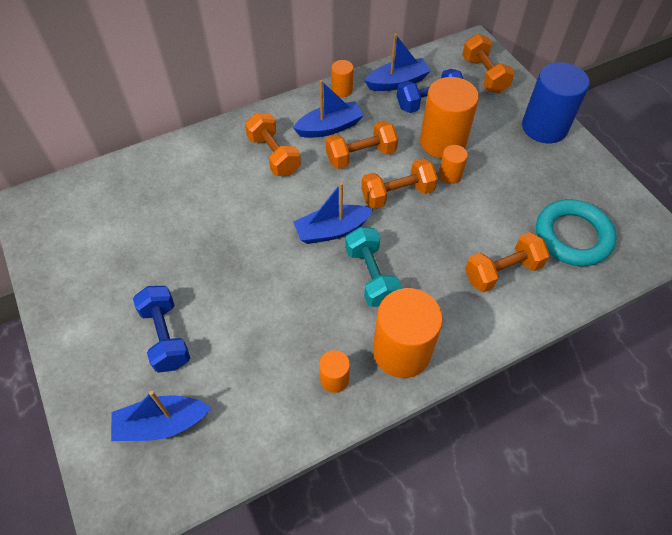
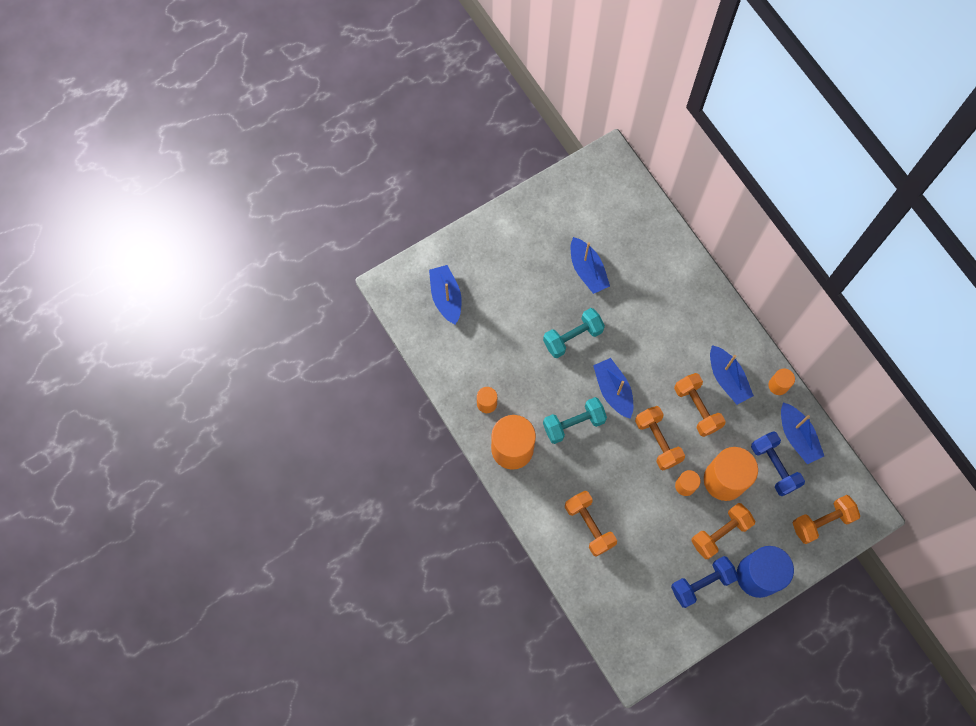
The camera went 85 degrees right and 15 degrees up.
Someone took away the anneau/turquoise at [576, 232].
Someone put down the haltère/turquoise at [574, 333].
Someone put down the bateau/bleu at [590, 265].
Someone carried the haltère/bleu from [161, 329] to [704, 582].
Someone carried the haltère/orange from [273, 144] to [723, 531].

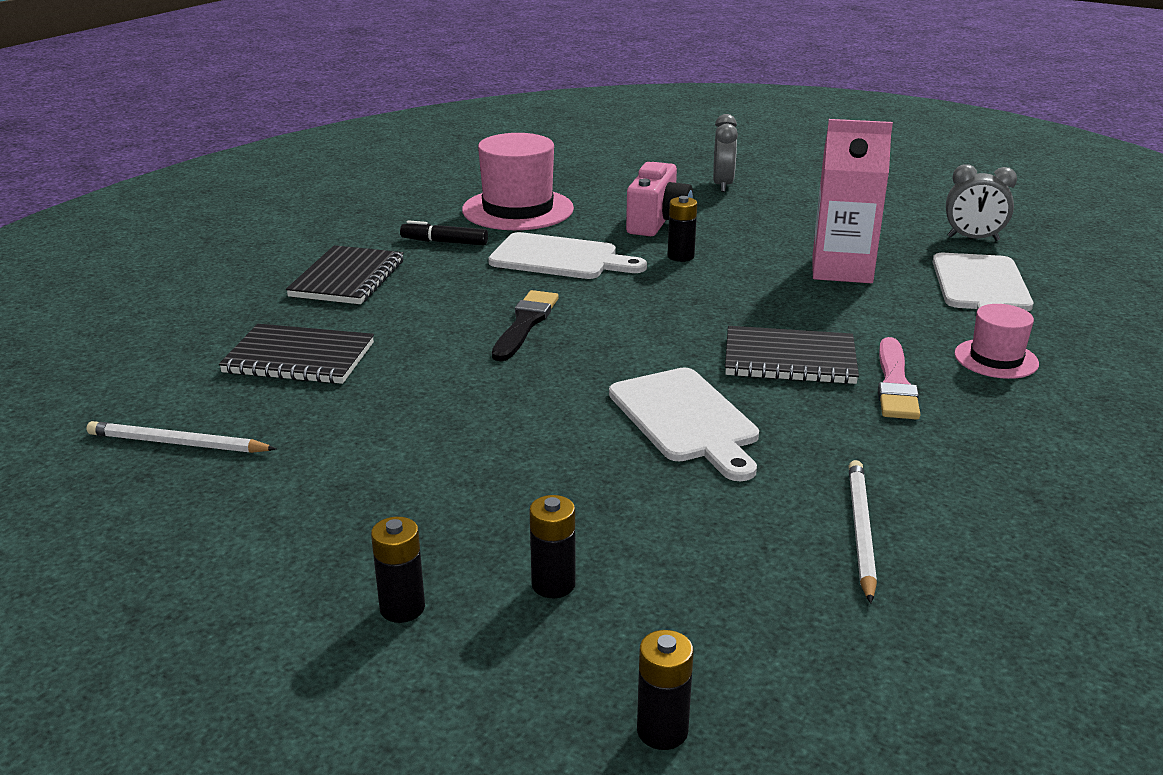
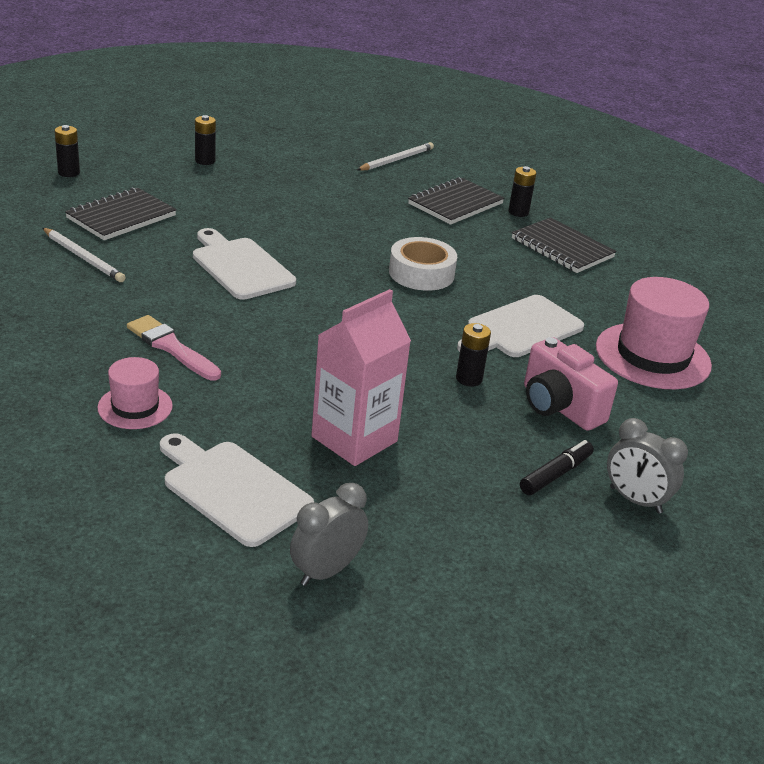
The camera went 120 degrees right and 5 degrees up.
Someone carried the feutre/noir from [444, 232] to [557, 467].
Someone carried the pile/noir from [552, 546] to [522, 191].
Someone carried the carnet/noir from [792, 355] to [121, 213].
Someone swapped the pinceau/noir at [525, 325] for the ruban adhésif/blanc at [423, 264].
Someone rotated the planche à découper/blanc at [684, 425] by 45 degrees clockwise.

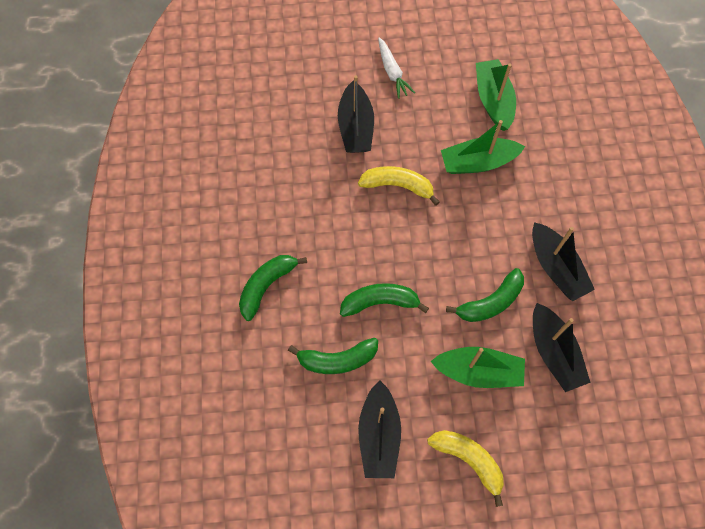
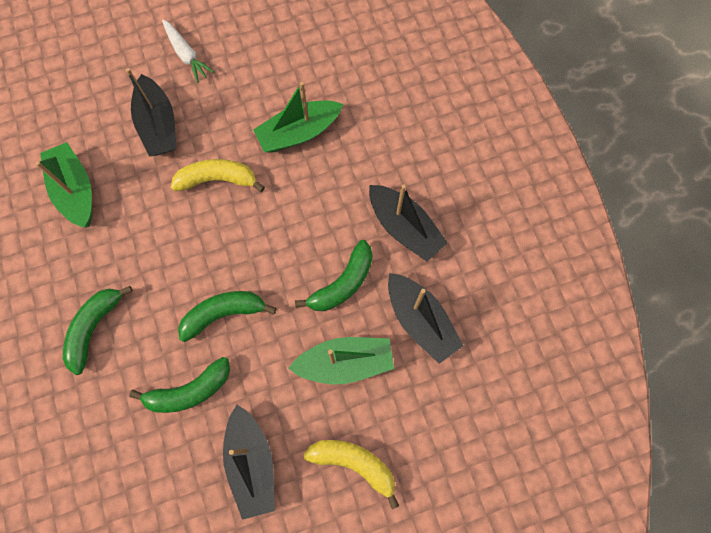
The camera went 15 degrees left and 5 degrees up.
Someone carried the bateau/vert from [496, 95] to [63, 185].

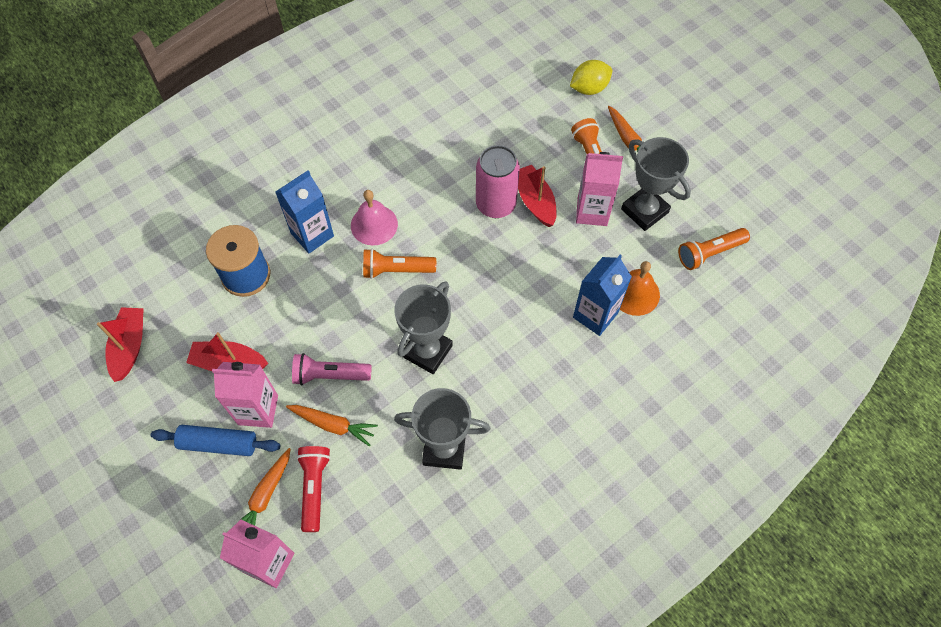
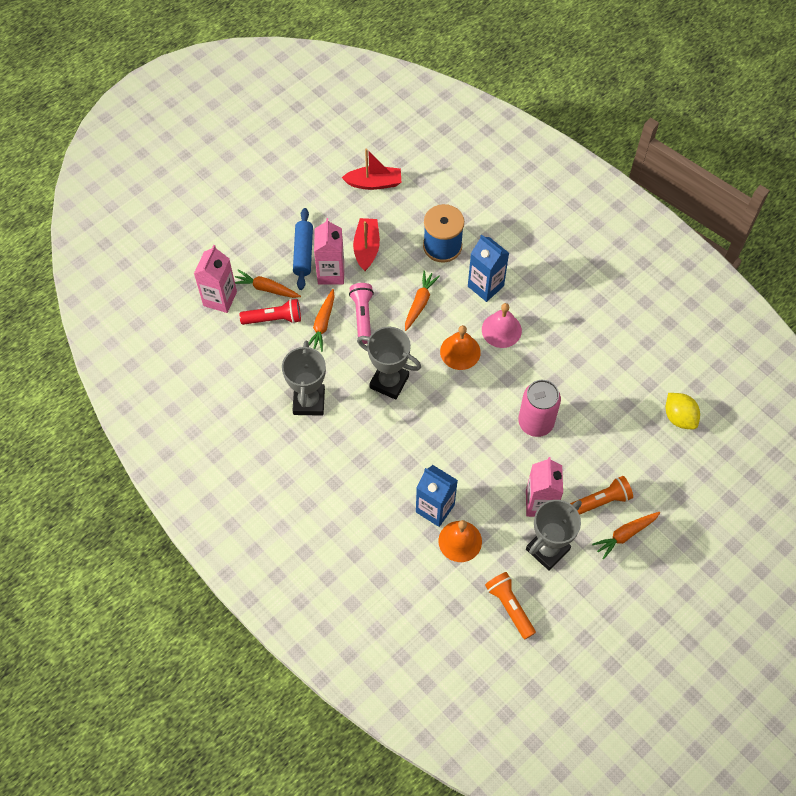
The camera went 85 degrees right and 0 degrees up.
Someone took away the bateau/rouge at [537, 196].
Someone put down the carotte/orange at [422, 300].
Someone carried the citron/jaune from [591, 77] to [683, 411].
Someone swapped the lampe de poche/orange at [399, 264] for the cloche/orange at [460, 347].

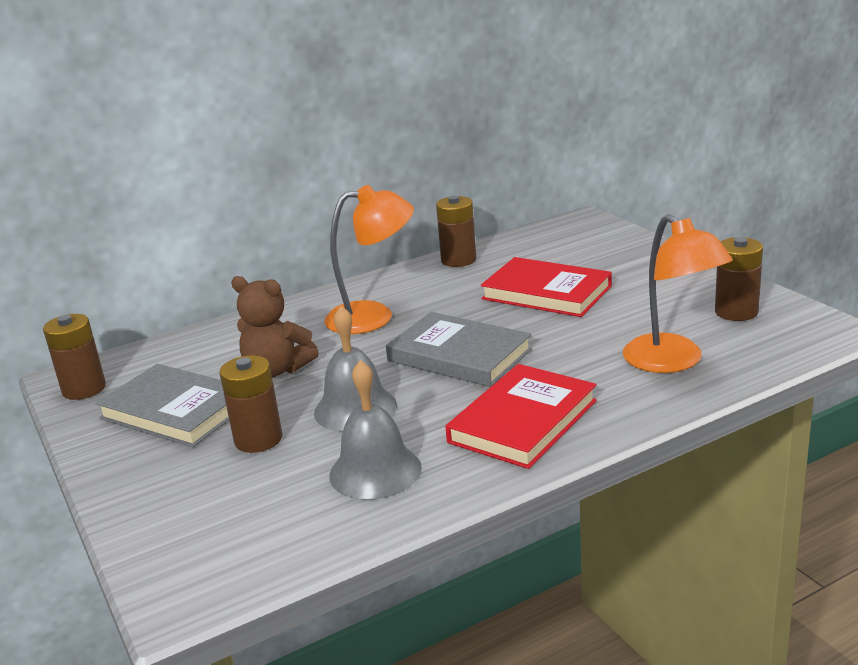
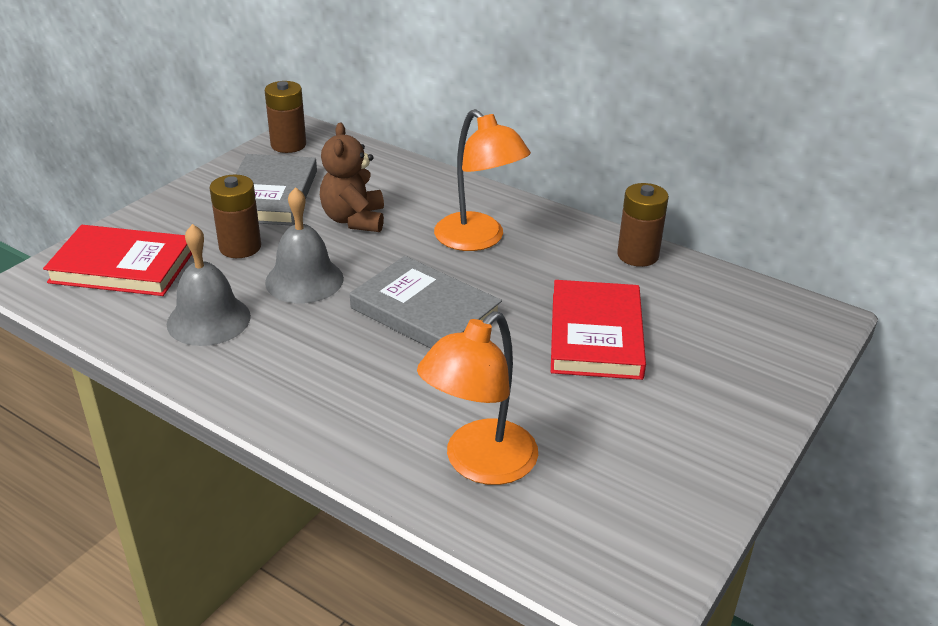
The camera went 60 degrees right and 10 degrees up.
Someone took away the pile/marron at [739, 279].
Someone carried the livre/rouge from [521, 416] to [117, 260].
Someone rotated the livre/gris at [459, 349] by 60 degrees counterclockwise.

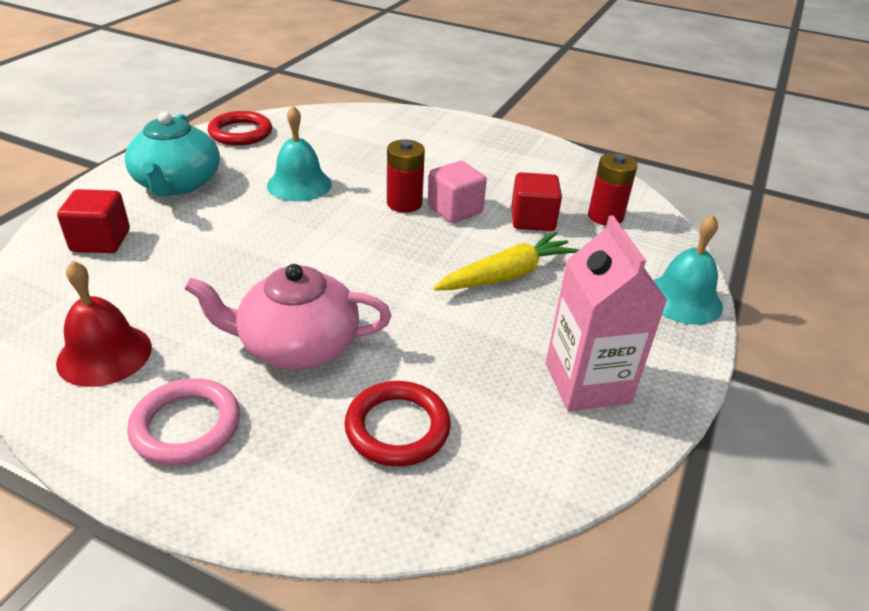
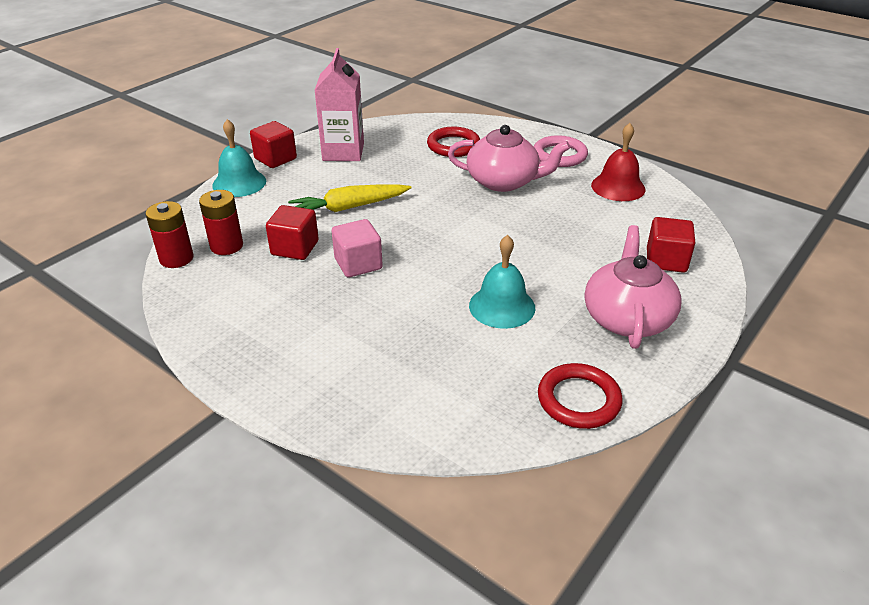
The camera went 165 degrees left and 0 degrees up.
Someone put down the cube/rouge at [273, 144].
Someone carried the pile/rouge from [406, 176] to [169, 234].
Someone repainted the théière/turquoise at [172, 154], which became the théière/rose at [633, 287].

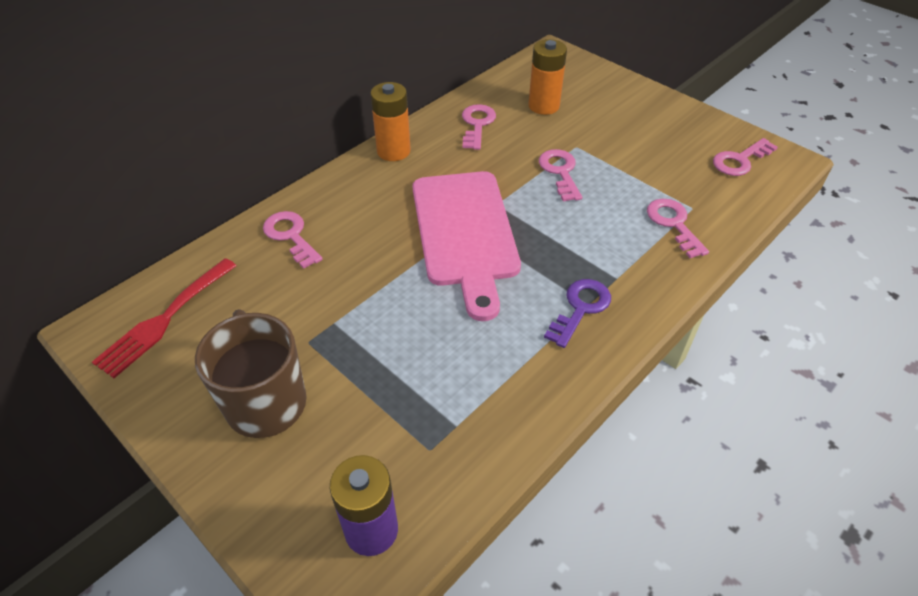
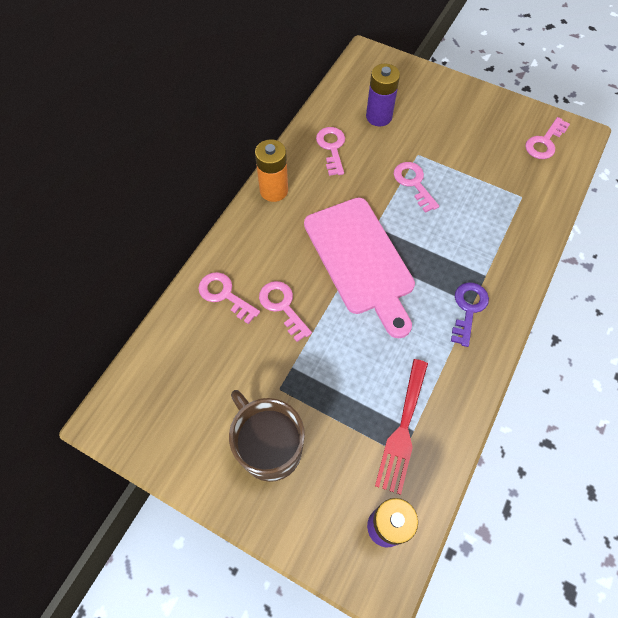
The camera went 15 degrees left and 15 degrees up.
Someone carried the fourchette/rouge from [164, 318] to [401, 427].
Someone carried the clé/rose from [678, 228] to [285, 311].
Someone repainted the pile/orange at [547, 77], which became the pile/violet at [383, 95].

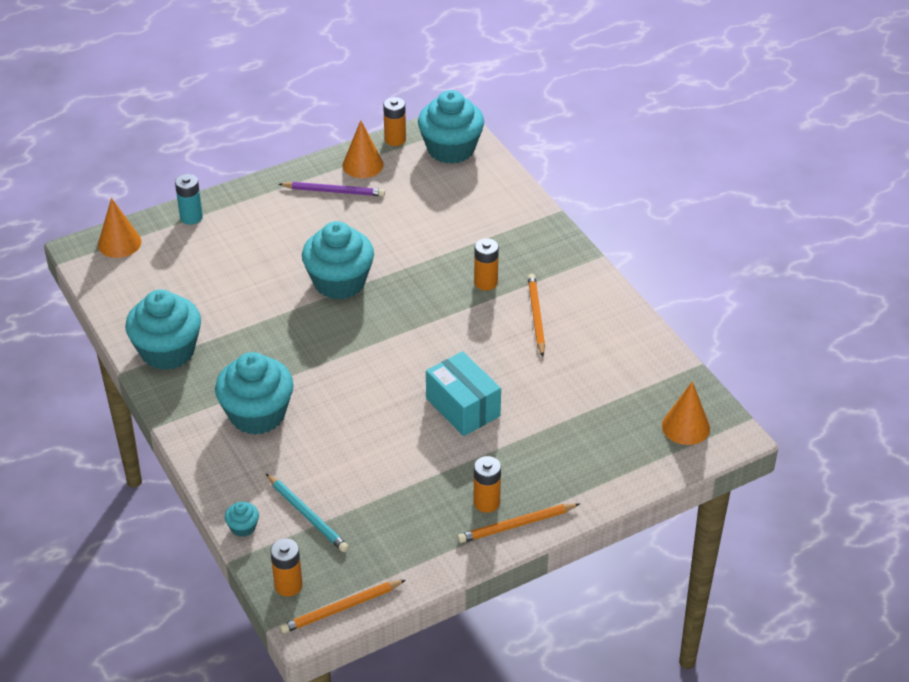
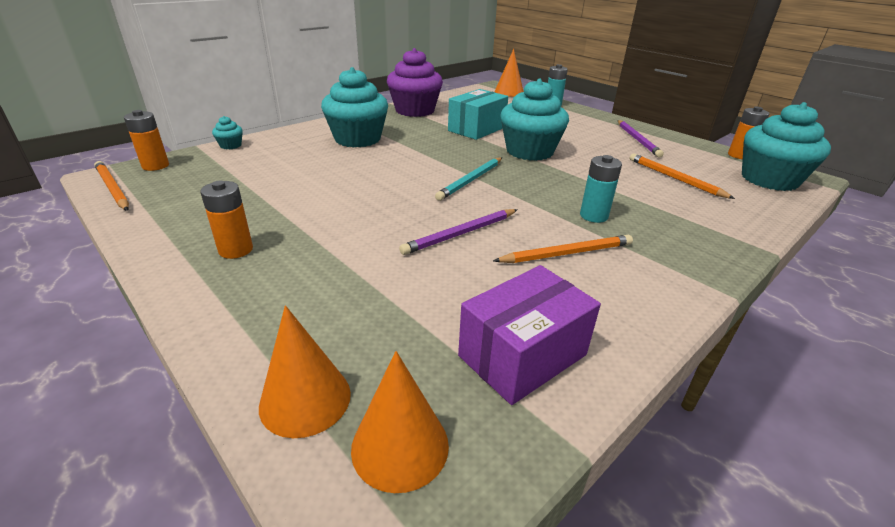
The camera went 75 degrees right and 10 degrees down.
Someone put down the crayon/violet at [458, 232].
Someone put down the boîte/violet at [529, 335].
Someone carried the crayon/turquoise from [307, 513] to [468, 179].
Someone carried the cône/orange from [363, 149] to [305, 372].
Someone carried the boîte/turquoise from [463, 393] to [478, 114].
Someone carried the crayon/orange from [518, 523] to [682, 176].
Someone repainted the muffin/turquoise at [163, 329], which became the muffin/violet at [415, 82].
Someone repainted the pile/orange at [486, 264], which became the pile/turquoise at [601, 189].

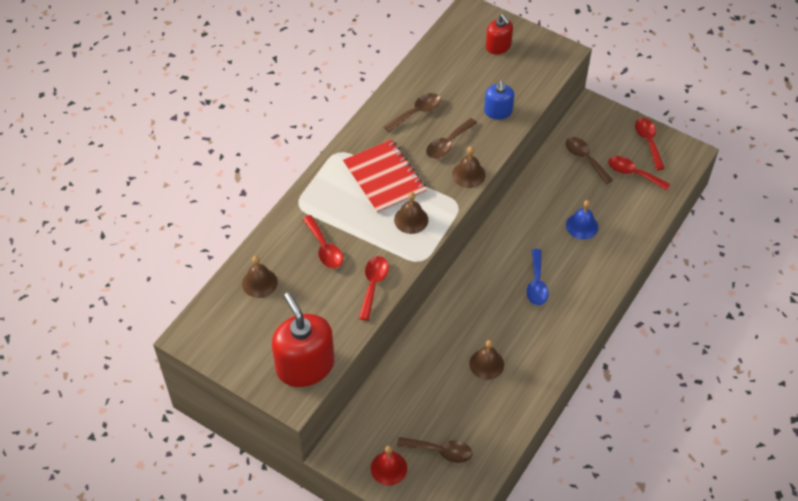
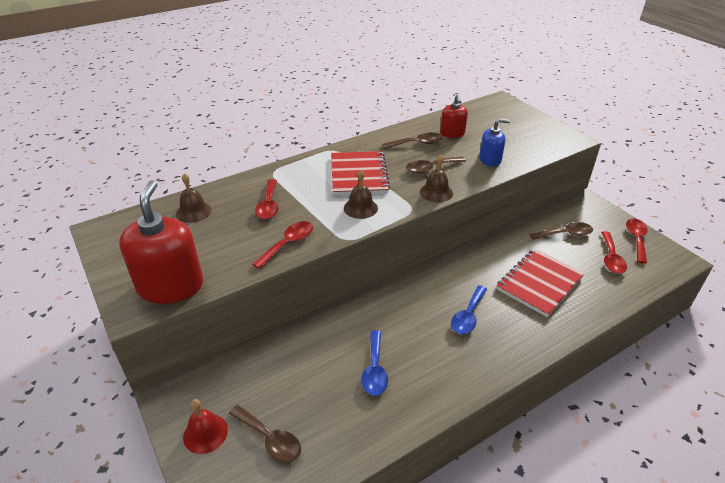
The camera went 25 degrees right and 15 degrees down.
Someone carried the distributeur de savon/rouge from [499, 34] to [454, 116].
Someone swapped the cloche/marron at [486, 360] for the cuillère/bleu at [374, 363].
Someone swapped the cloche/bleu at [582, 220] for the carnet/rouge at [540, 283].
Someone rotated the distributeur de savon/bleu at [499, 99] by 120 degrees counterclockwise.
Someone rotated the cuillère/marron at [589, 160] by 90 degrees clockwise.
Someone rotated the cuillère/rouge at [639, 173] by 135 degrees counterclockwise.

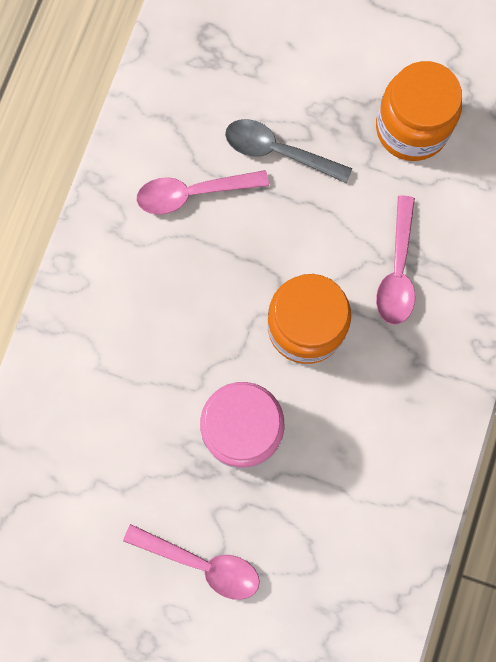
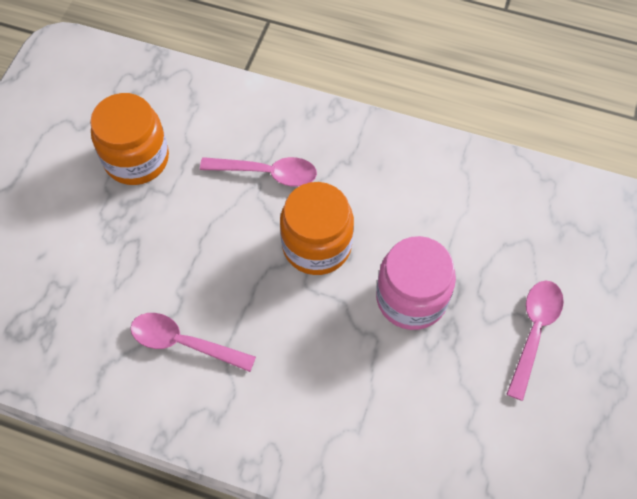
The camera went 90 degrees left and 15 degrees down.
Someone took away the cuillère/gris at [288, 151].
Someone rotated the cuillère/rose at [203, 192] by 120 degrees clockwise.

